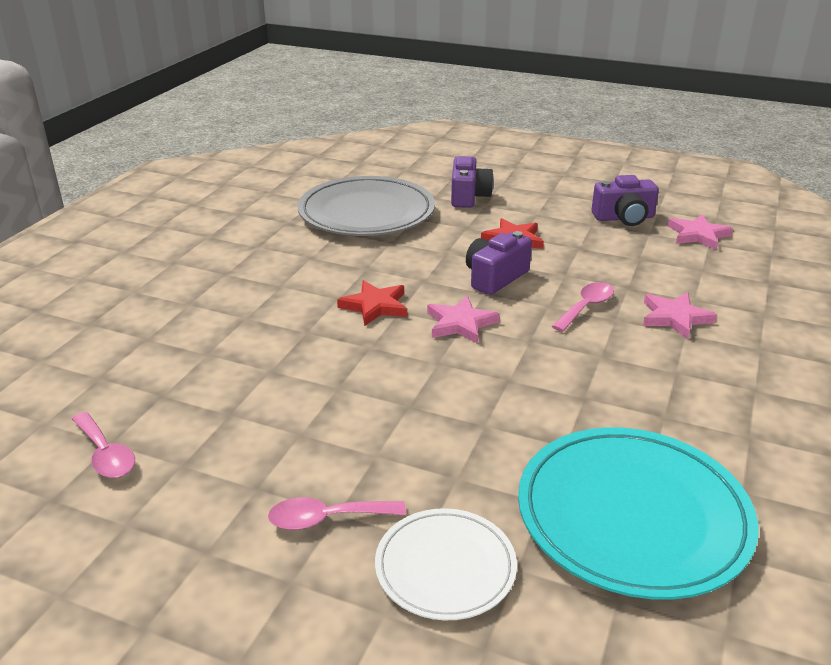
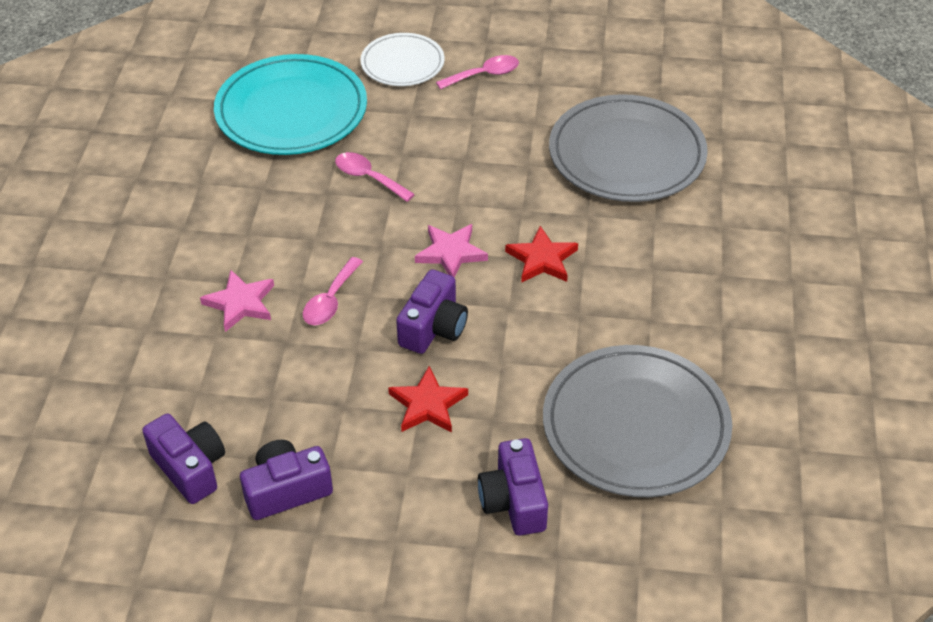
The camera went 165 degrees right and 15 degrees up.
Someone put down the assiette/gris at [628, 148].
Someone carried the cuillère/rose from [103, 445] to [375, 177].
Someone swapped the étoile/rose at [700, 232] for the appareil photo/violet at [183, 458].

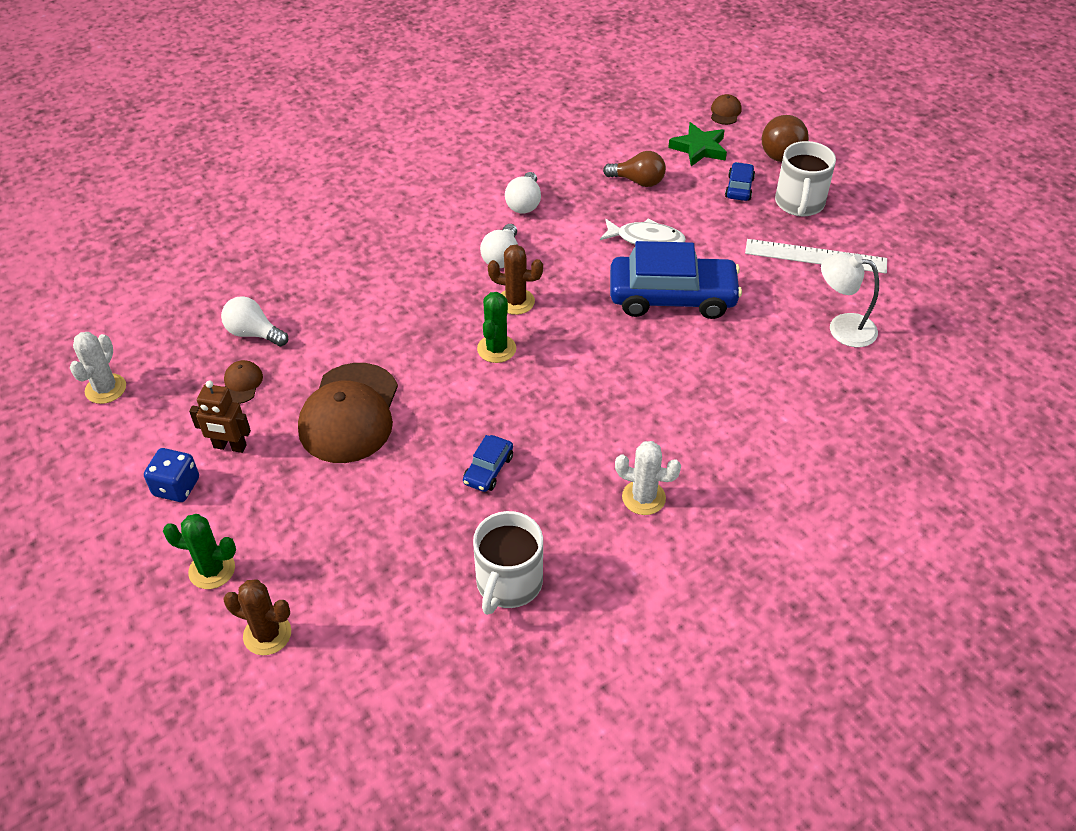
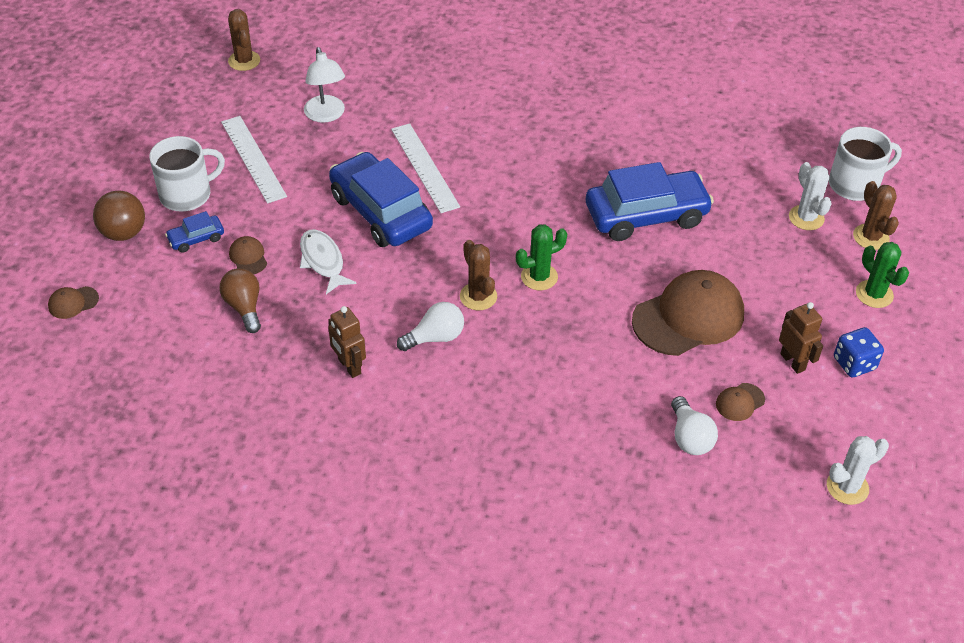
The camera went 130 degrees left and 0 degrees up.
Someone took away the étoile/vert at [697, 144].
Someone put down the cactus/marron at [244, 40].
Someone put down the casquette/marron at [248, 255].
Someone put down the règle/blanc at [425, 168].
Someone carried the tasse/blanc from [508, 563] to [865, 164].
Someone carried the cactus/blanc from [648, 478] to [810, 196].
Someone swapped the ampoule/blanc at [523, 192] for the robot/marron at [347, 342].
Someone scaled the voiture/bleu at [488, 463] by 2.24.

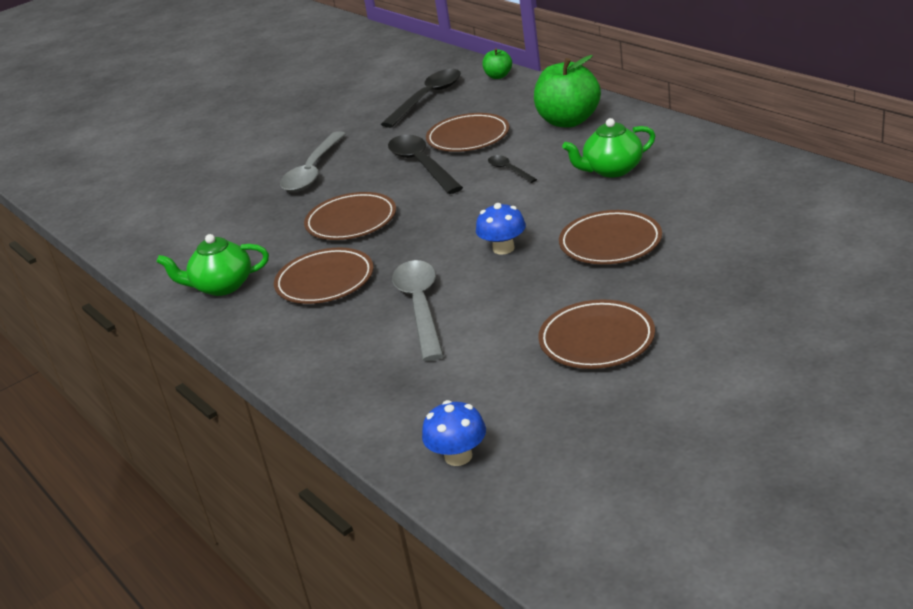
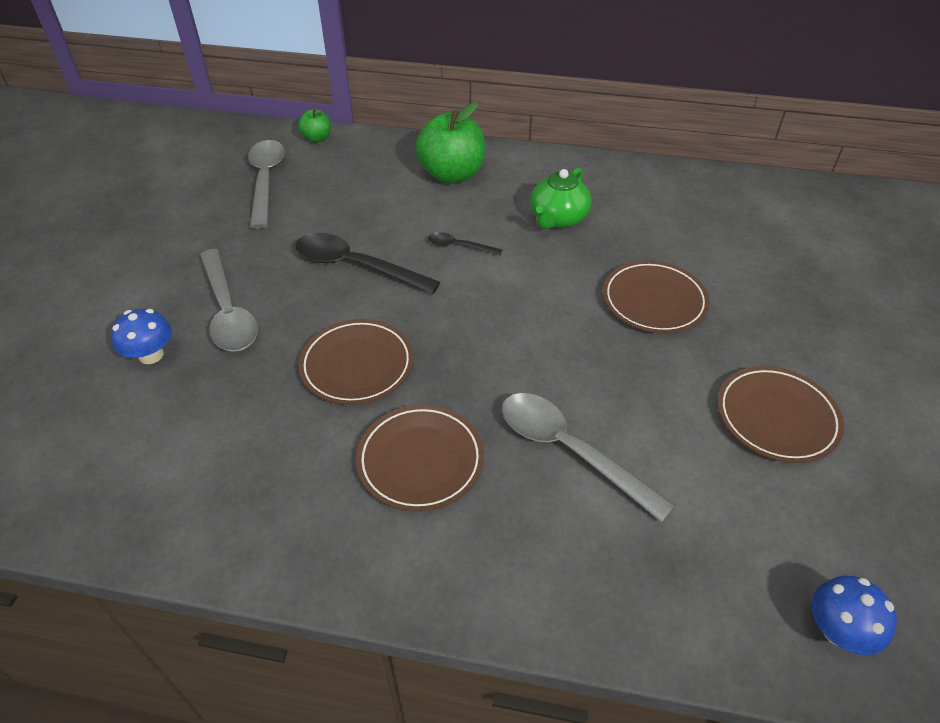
The camera went 45 degrees left and 15 degrees up.
Someone took away the théière/vert at [213, 265].
Someone took away the assiette/marron at [467, 132].
Someone carried the champignon/bleu from [501, 229] to [141, 336].
Someone repainted the cuillère/noir at [421, 98], which became the cuillère/gris at [266, 184].

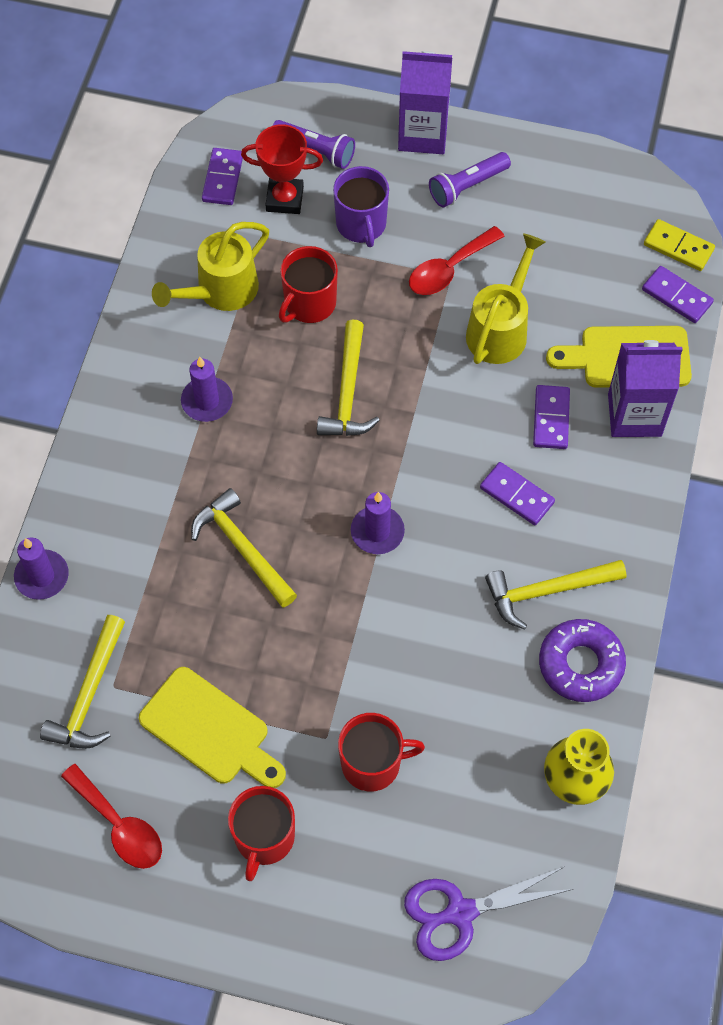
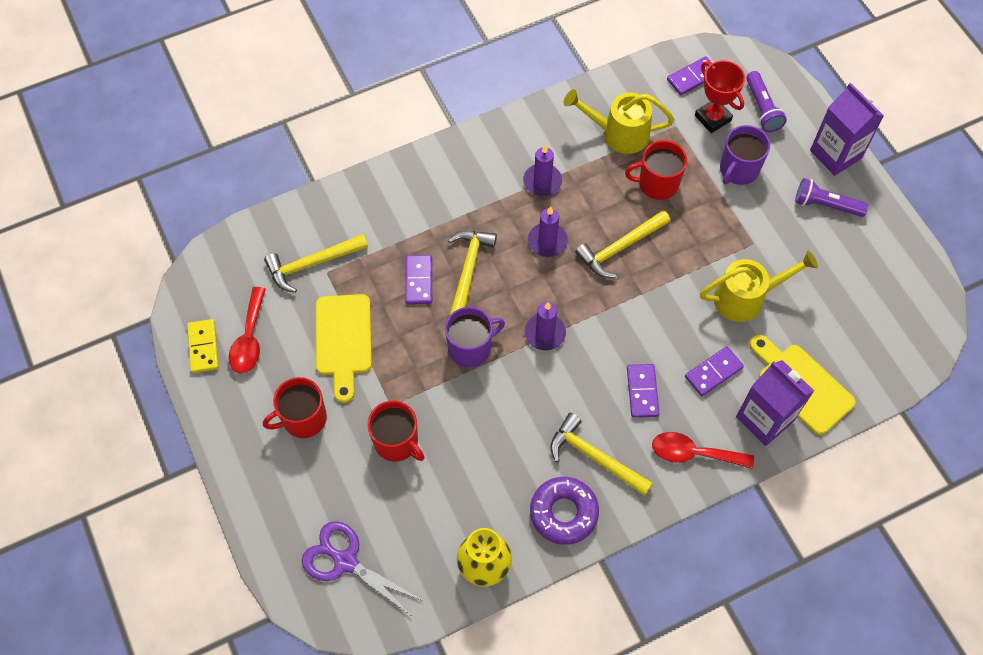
The camera went 50 degrees right and 0 degrees up.
Someone put down the tasse/violet at [475, 337].
Someone carried the bougie/violet from [41, 568] to [548, 231].
Someone carried the cuillère/rouge from [457, 260] to [703, 450].
Someone carried the domino/violet from [678, 294] to [418, 279].
Someone carried the domino/jaune from [679, 245] to [203, 346].

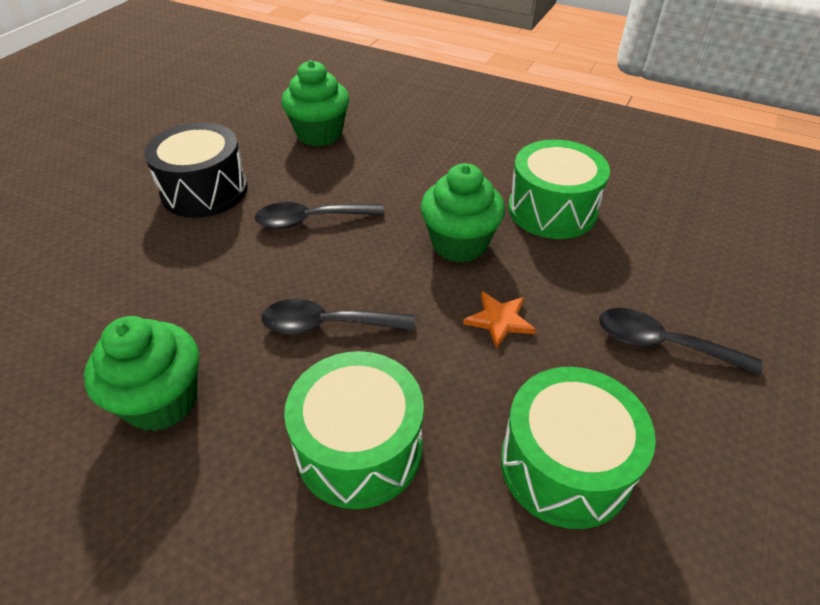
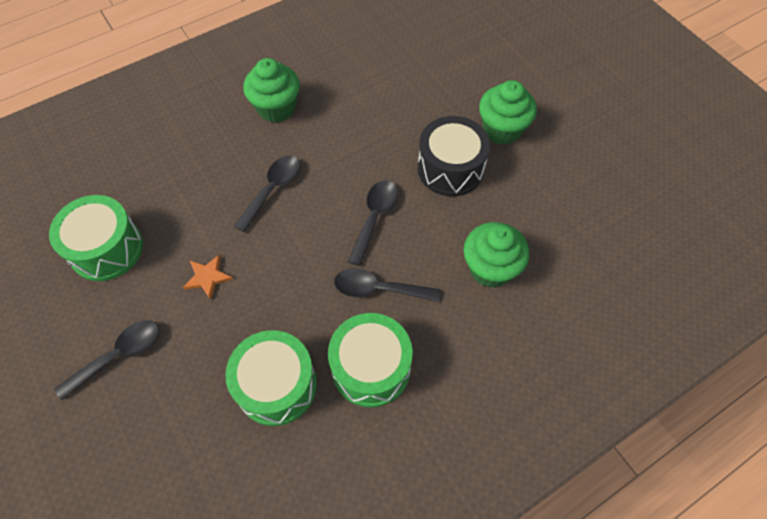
The camera went 120 degrees right and 15 degrees up.
Someone put down the cuillère/noir at [387, 285].
Someone carried the tambour/vert from [354, 430] to [370, 360].
Someone carried the muffin/vert from [463, 213] to [508, 112].

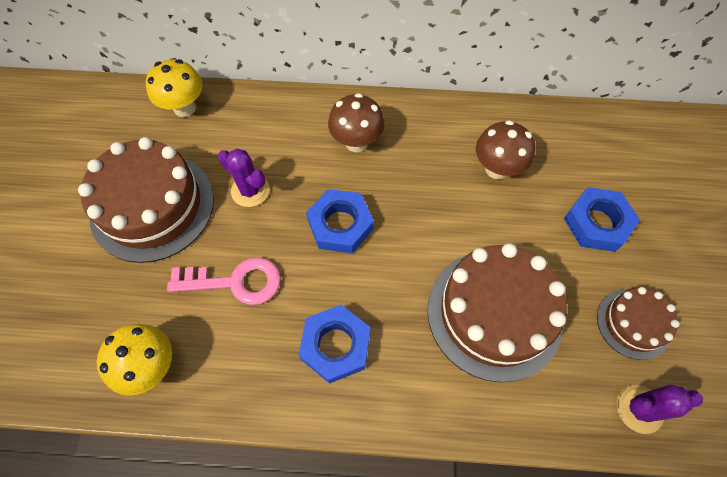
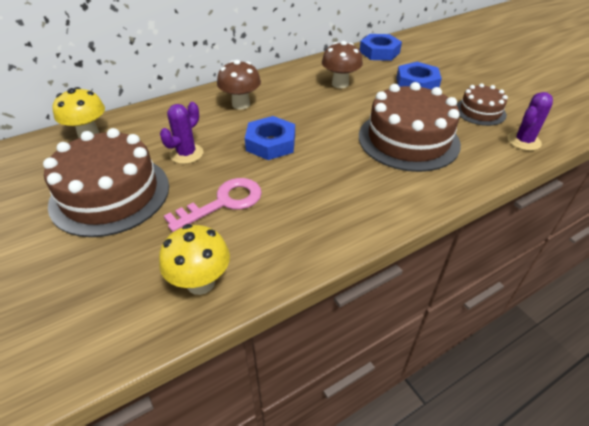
The camera went 35 degrees left and 20 degrees down.
Someone carried the écrou/bleu from [335, 344] to [381, 47].
Someone rotated the cactus/violet at [244, 178] by 60 degrees counterclockwise.

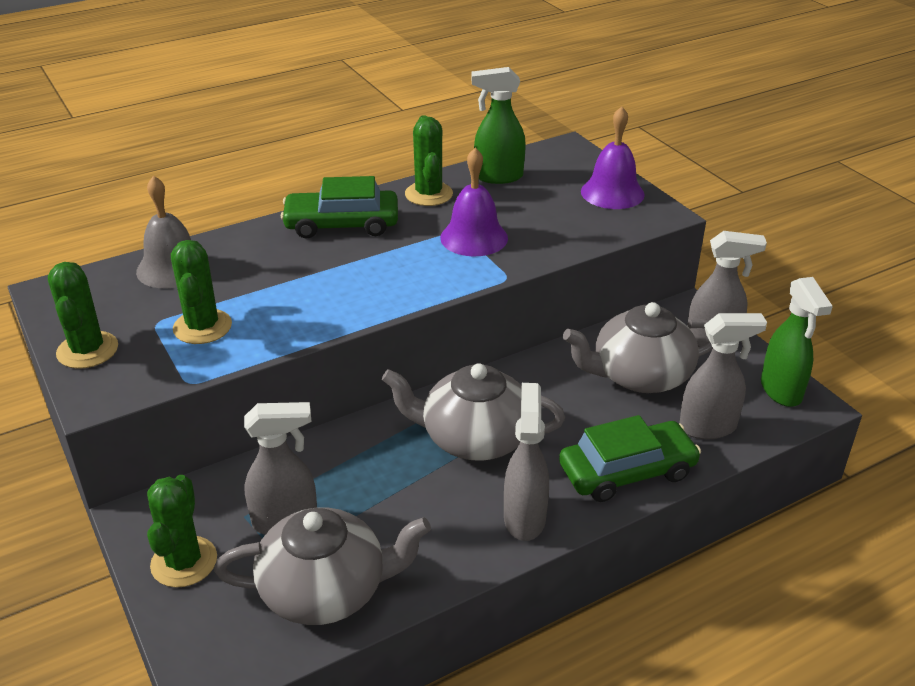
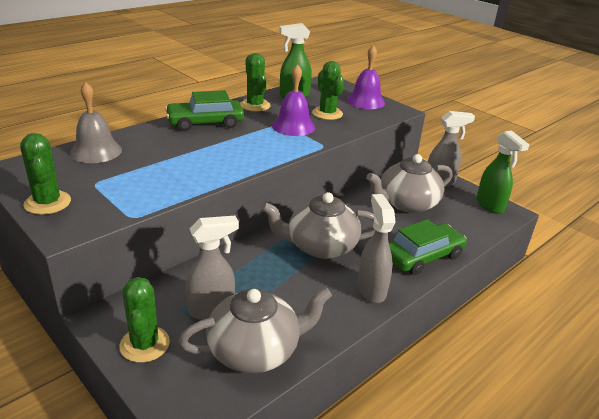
The camera went 15 degrees left and 5 degrees down.
Someone took away the vaporisateur/gris at [723, 376].
Someone carried the cactus/vert from [201, 292] to [328, 90].

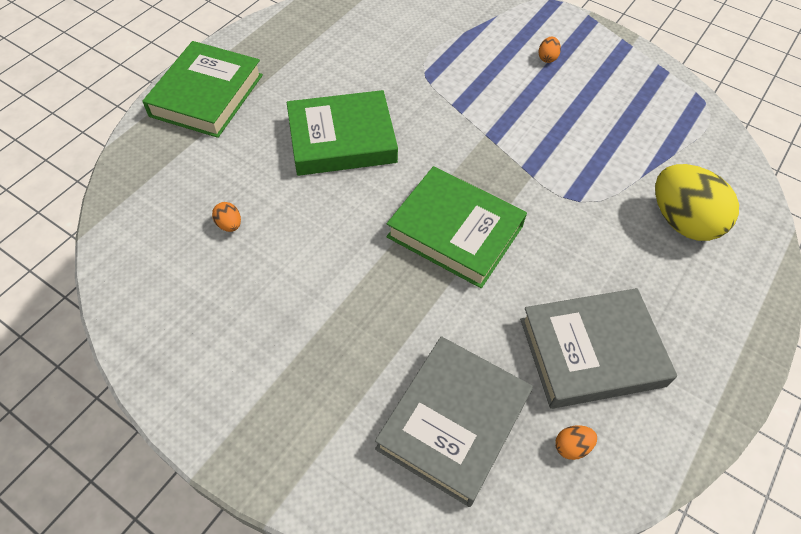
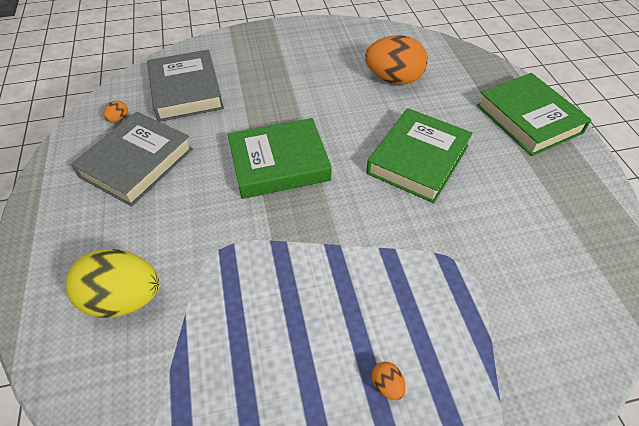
The camera went 135 degrees right and 5 degrees down.
Someone scaled the œuf/orange at [226, 217] by 2.48.

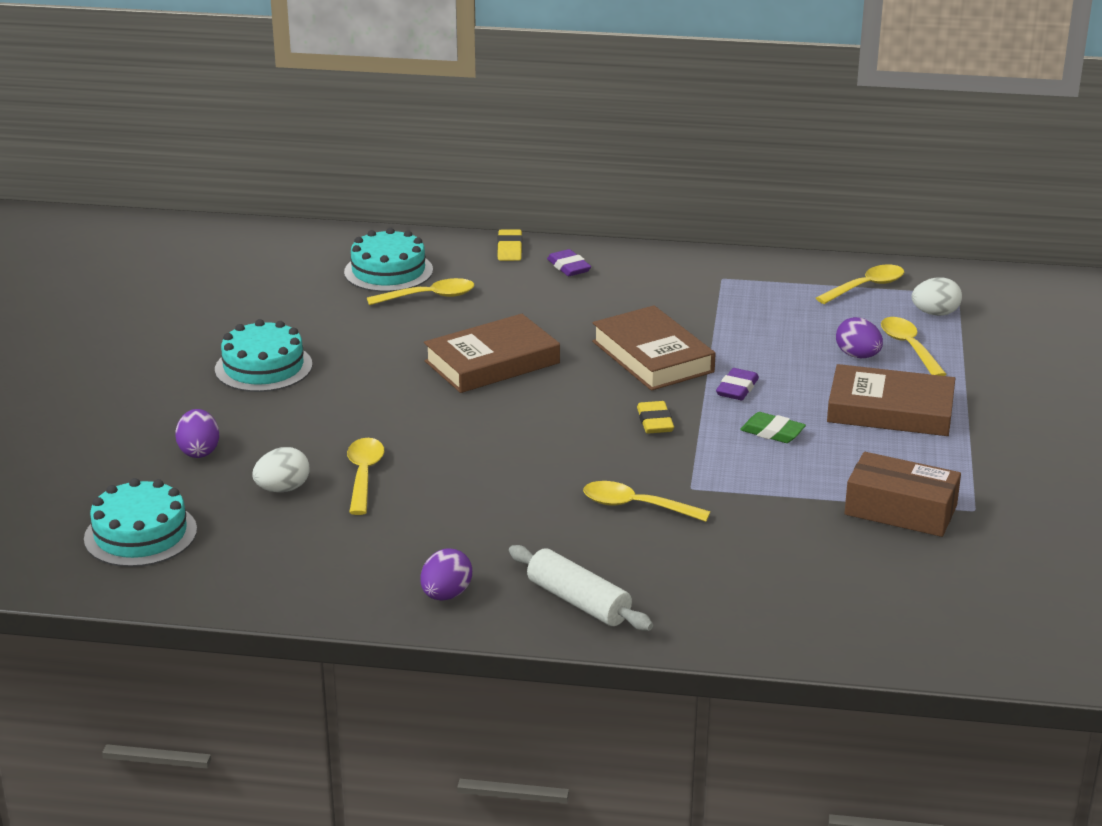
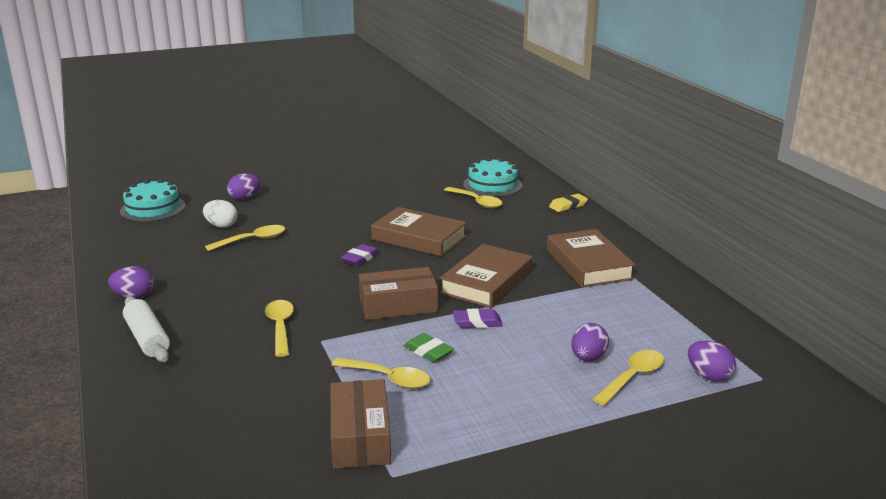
The camera went 60 degrees right and 5 degrees down.
Someone took away the gâteau/turquoise at [263, 355].
Someone carried the gomme/violet from [569, 262] to [360, 255].
Someone carried the cuillère/jaune from [860, 284] to [380, 373].
Someone carried the livre/marron from [891, 400] to [591, 258].
Someone swapped the gomme/jaune at [655, 417] for the boîte/marron at [398, 293].
Someone repainted the œuf/blanc at [937, 296], which became the œuf/violet at [712, 361].
Someone rotated the rouleau à pâtisserie/blanc at [581, 588] by 45 degrees counterclockwise.
Someone rotated the gomme/vert at [773, 427] by 45 degrees counterclockwise.

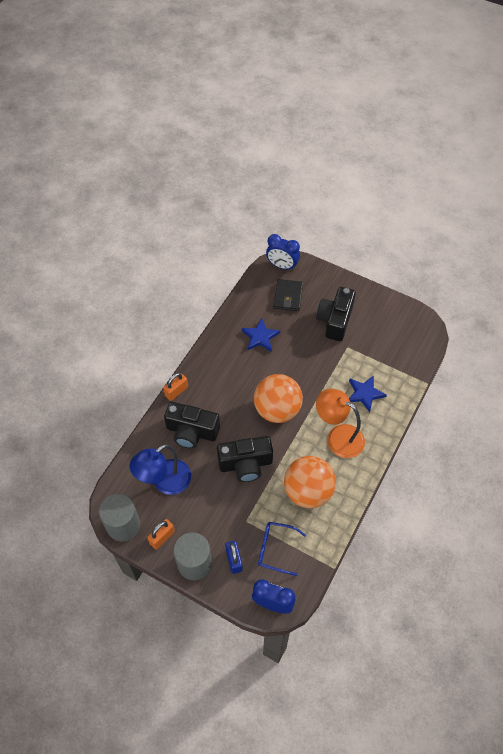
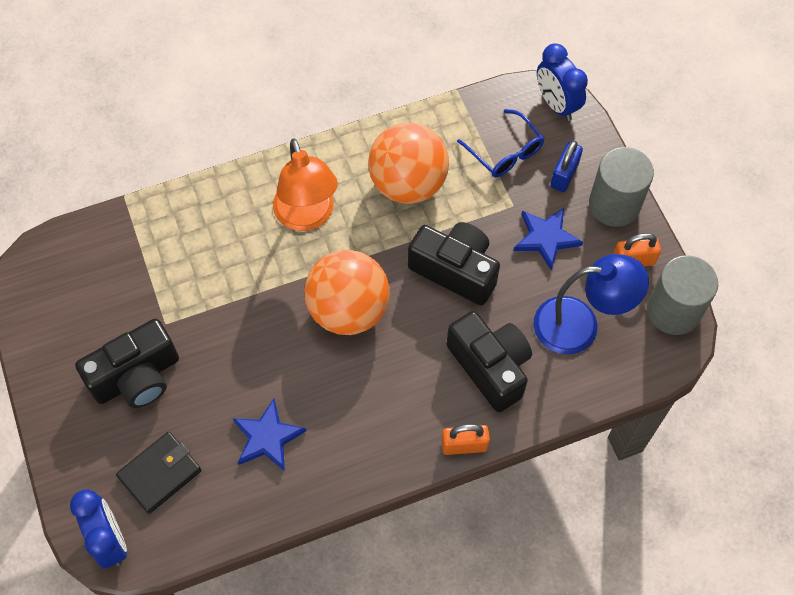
The camera went 140 degrees left and 5 degrees up.
Someone carried the étoile/bleu from [368, 393] to [548, 239].

